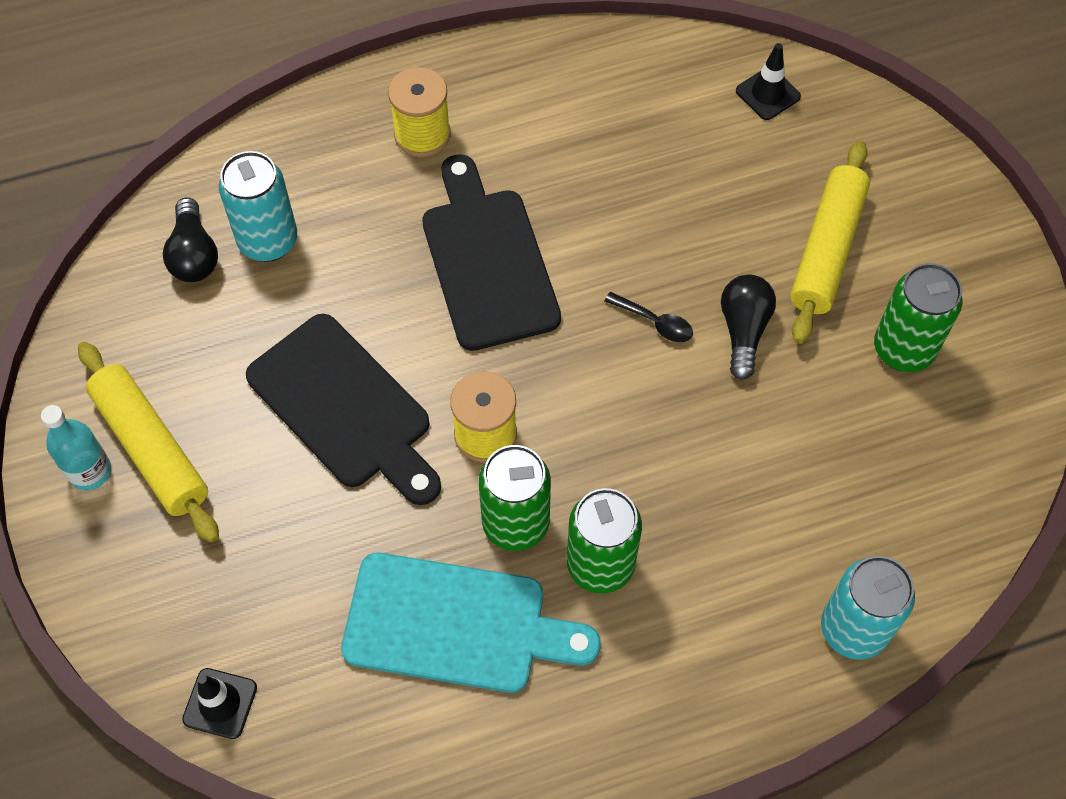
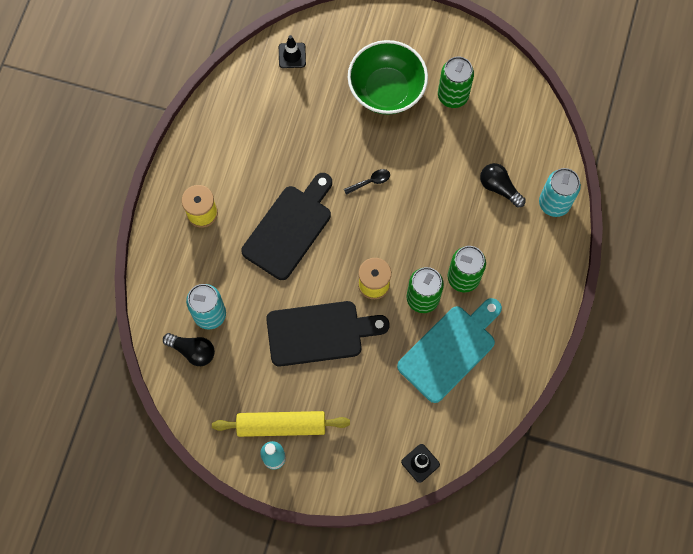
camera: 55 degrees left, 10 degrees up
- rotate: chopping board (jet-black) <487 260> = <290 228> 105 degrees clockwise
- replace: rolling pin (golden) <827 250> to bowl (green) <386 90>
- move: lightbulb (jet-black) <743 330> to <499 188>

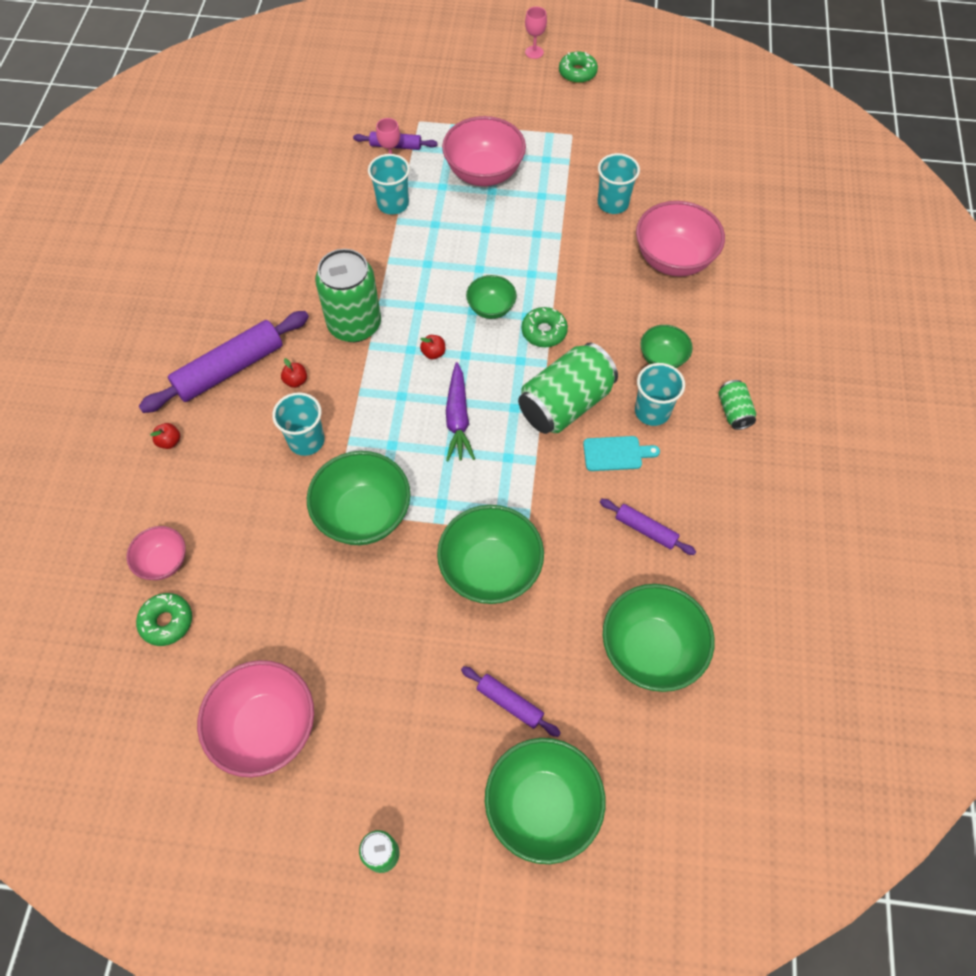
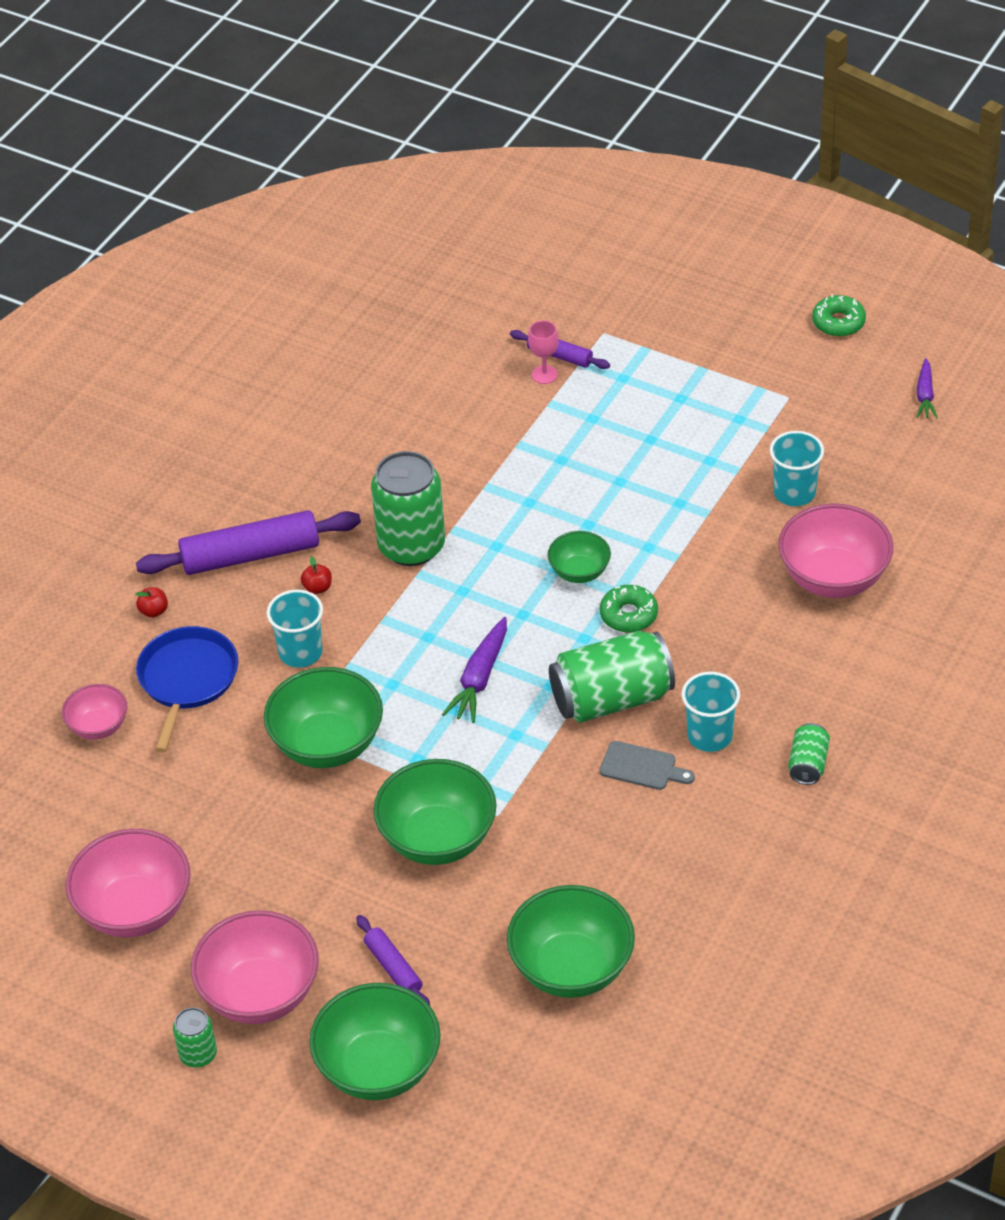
camera: 25 degrees right, 15 degrees down
- insert: skillet (blue) <187 680>
- move: bowl (rose-pink) <484 173> to <260 994>
- recolor: chopping board (turquoise) <616 453> to chopping board (ash-grey) <642 767>
- insert: root vegetable (violet) <925 395>
- delete: doughnut (green) <167 622>
- delete: beaker (turquoise) <393 204>
- delete: apple (red) <433 353>
- delete: wine glass (rose-pink) <534 52>
- delete: rolling pin (violet) <645 530>
- delete: bowl (green) <662 358>

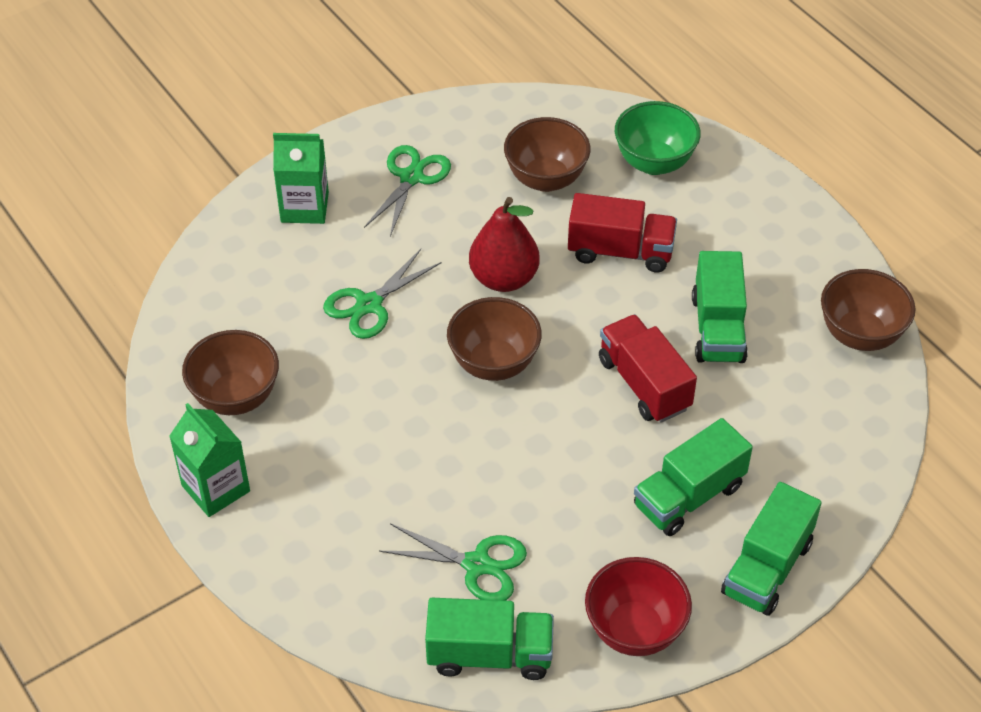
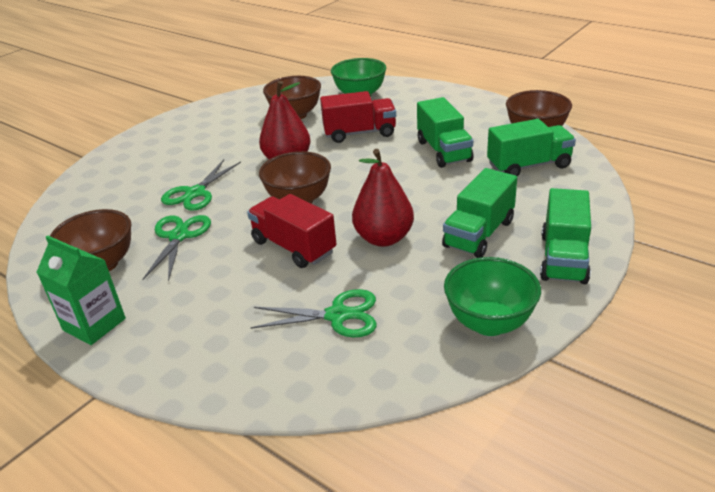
camera: 15 degrees left, 15 degrees down
- move: scissors (green) <411 177> to <178 236>
- move: lorry (red) <644 384> to <294 247>
- insert: pear (red) <383 238>
- recolor: bowl (red) <634 630> to bowl (green) <489 323>
- move: lorry (green) <489 654> to <529 166>
- delete: carton (green) <304 207>

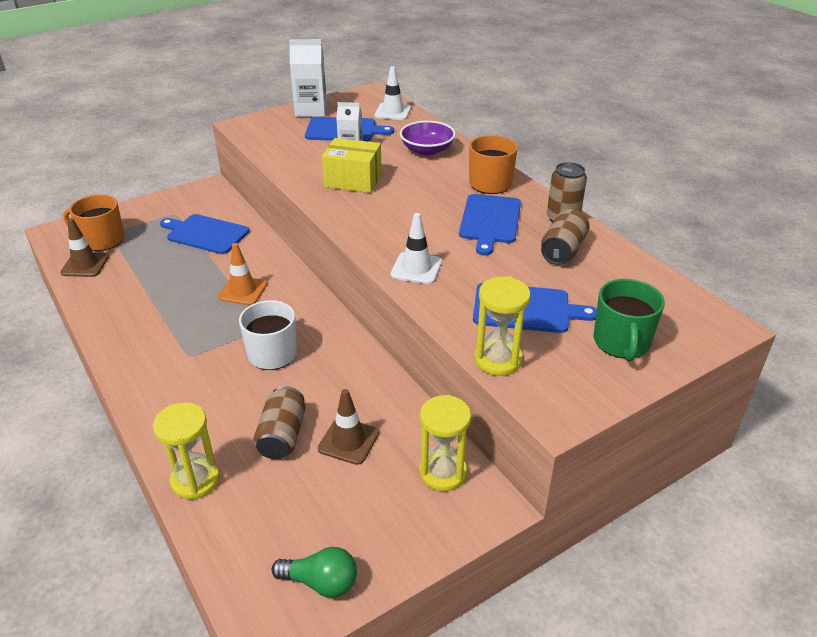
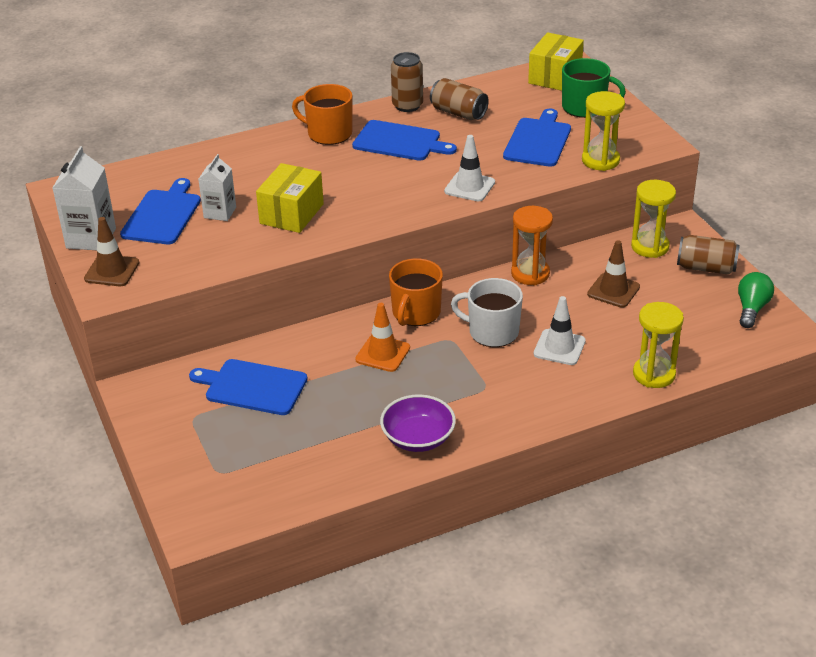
camera: 80 degrees left, 0 degrees up
- move: road cone (brown) <85 265> to <112 271>
- rotate: chopping board (blue) <205 234> = <252 387> 75 degrees clockwise
- move: bowl (violet) <427 150> to <418 438>
- move: coffee mug (orange) <102 240> to <416 313>
- insert: sand timer (orange) <530 274>
- insert: box (golden) <555 76>
- move: road cone (white) <393 112> to <559 347>
- move: can (brown) <282 436> to <706 268>

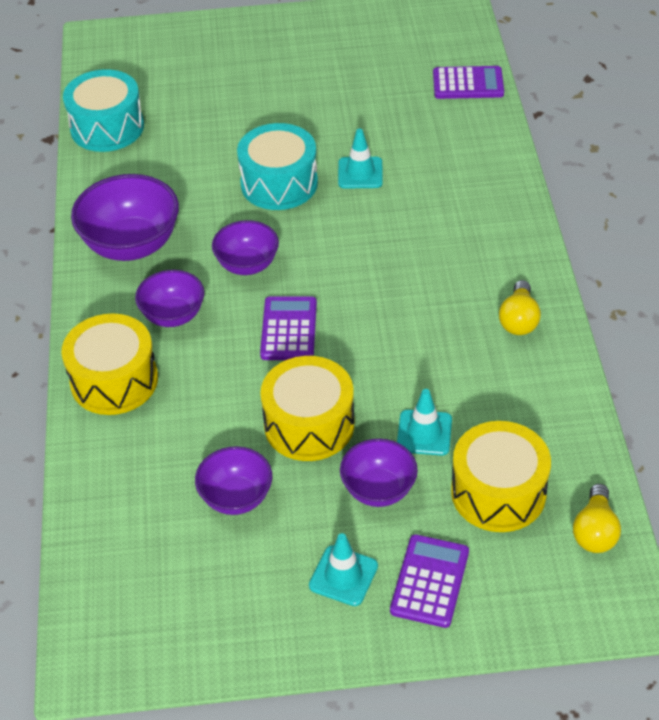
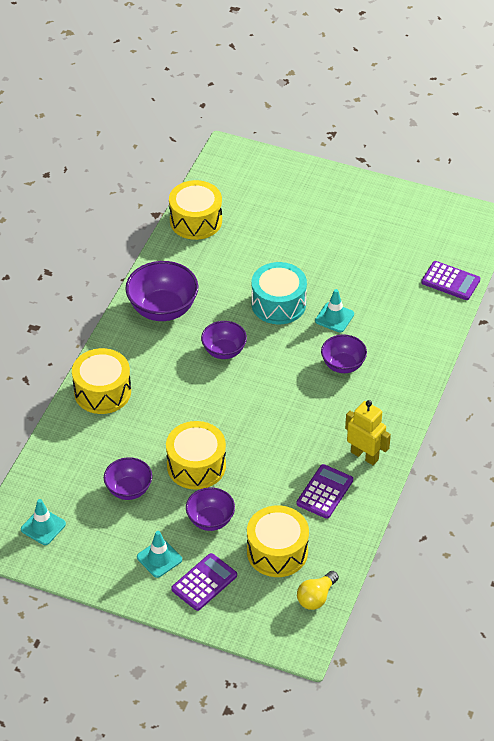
camera: 25 degrees right, 0 degrees up
- move: road cone (turquoise) <424 433> to <43 527>
- recolor: drum (turquoise) <107 127> to drum (golden) <196 221>
- move: adding machine (violet) <288 329> to <324 492>
- move: bowl (violet) <173 315> to <343 365>
- replace: lightbulb (golden) <519 320> to robot (golden) <364 455>

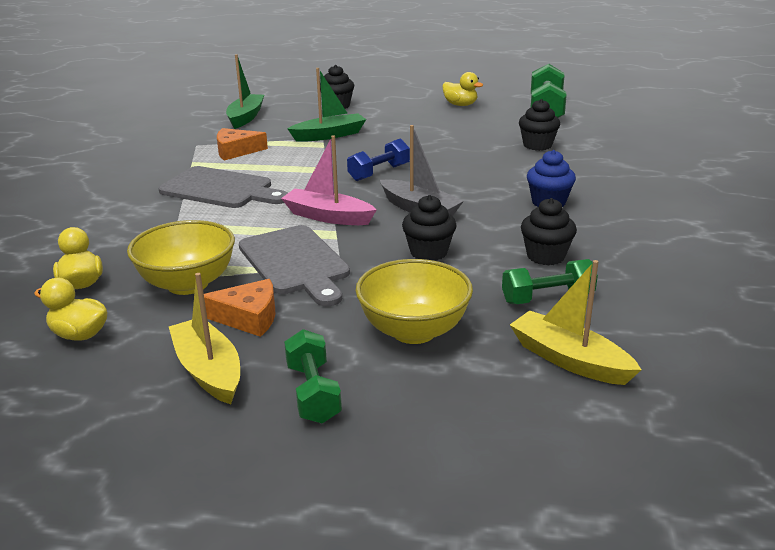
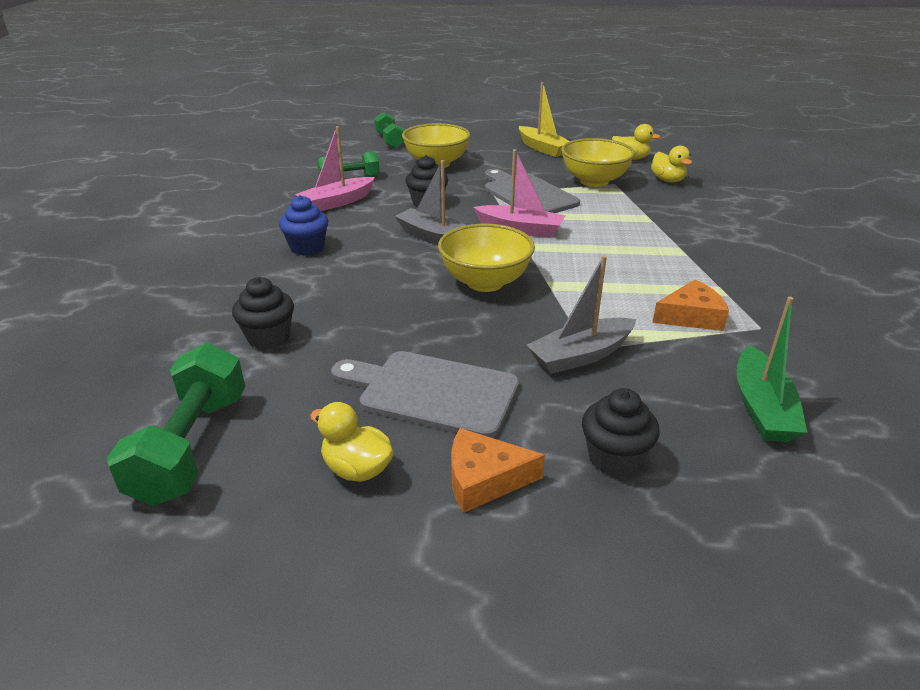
camera: 175 degrees right, 5 degrees up
- replace: cupcake (jet-black) <545 256> to sailboat (rose-pink) <337 202>
- move: chopping board (ash-grey) <221 189> to <431 392>
- move: hand weight (green) <313 393> to <389 141>
- replace: hand weight (blue) <379 173> to bowl (golden) <485 282>
- move: cheese wedge (orange) <248 317> to <484 479>
- recolor: sailboat (green) <329 135> to sailboat (ash-grey) <580 355>
- delete: sailboat (golden) <569 360>

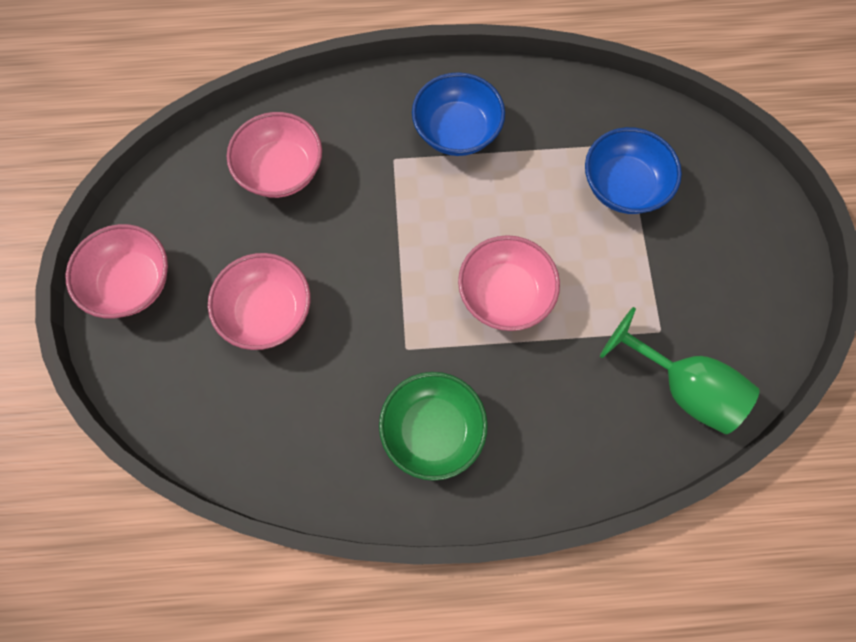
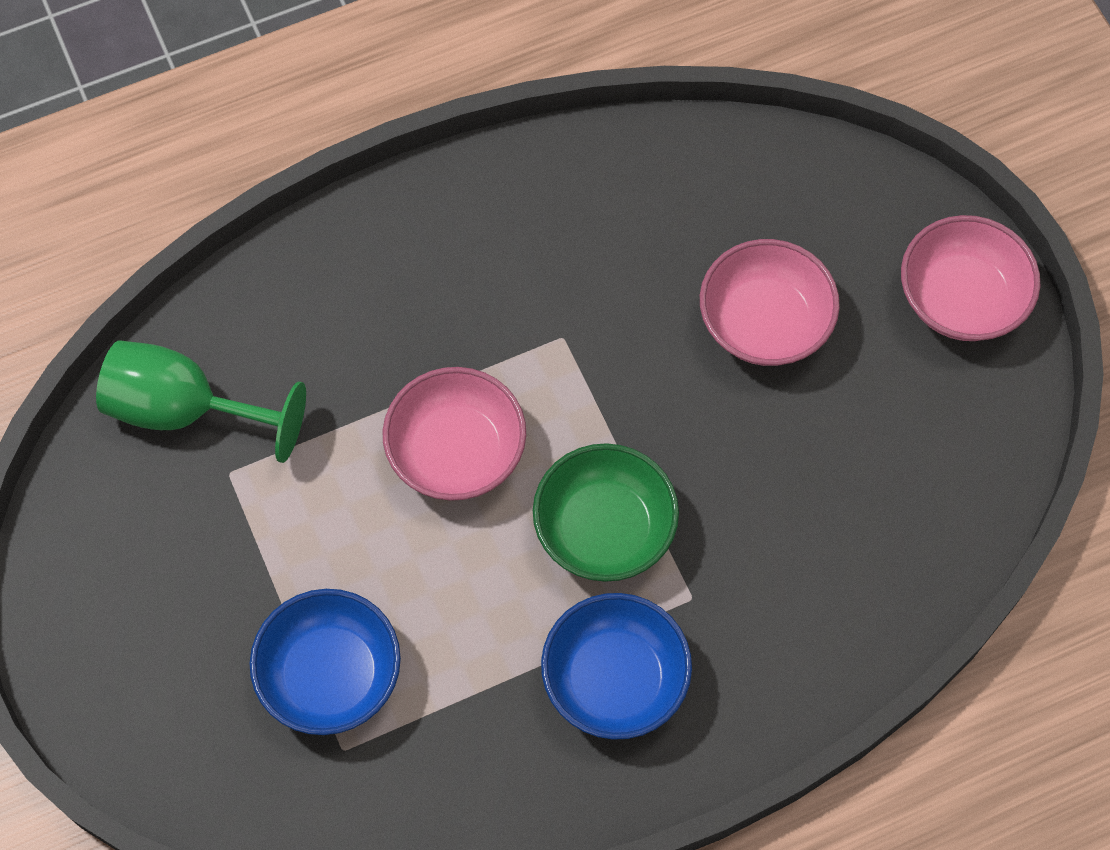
camera: 160 degrees right, 5 degrees down
- move: bowl (green) <433 430> to <604 529>
- delete: bowl (rose-pink) <281 170>

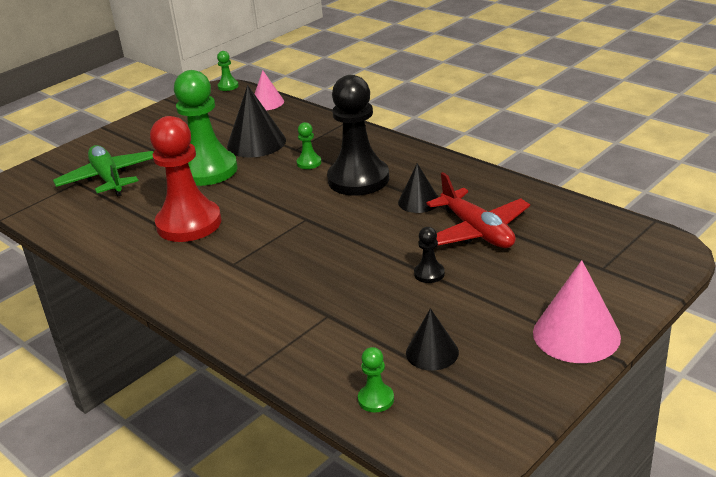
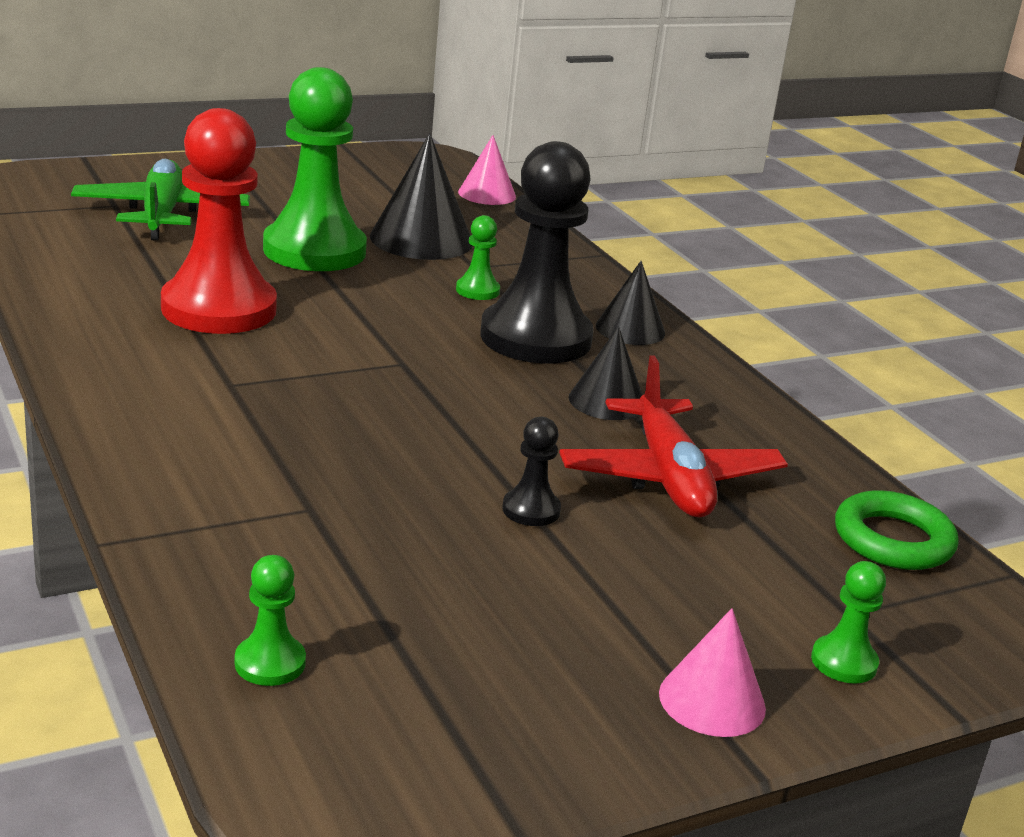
camera: 15 degrees right, 5 degrees down
- move: cone shape (jet-black) <432 352> to <630 329>
- resize: cone shape (rose-pink) <576 334> = <712 700> x0.61
- move: pawn (green) <228 86> to <844 662>
- insert: torus (green) <893 540>

